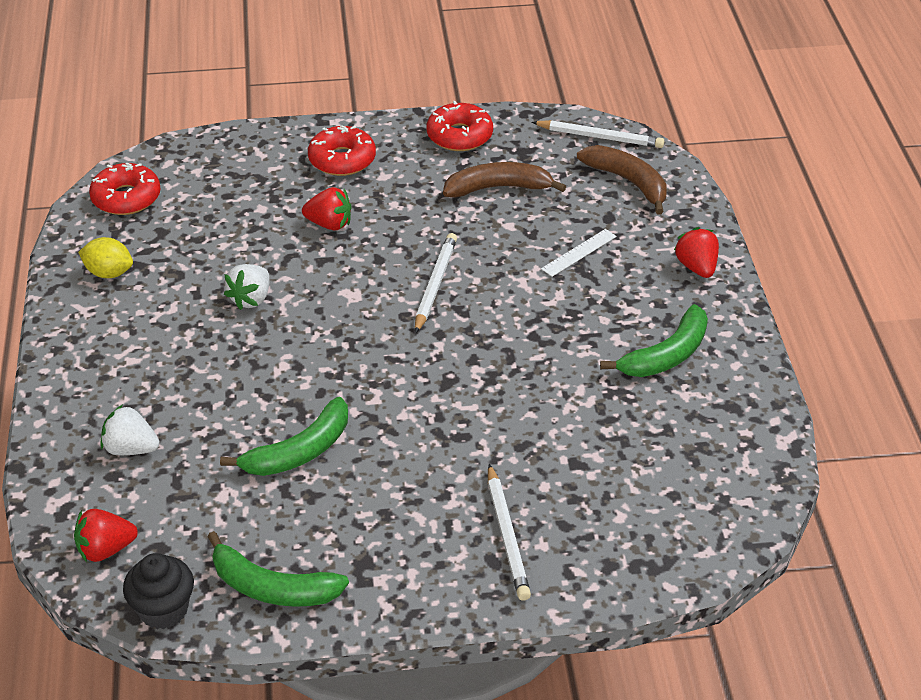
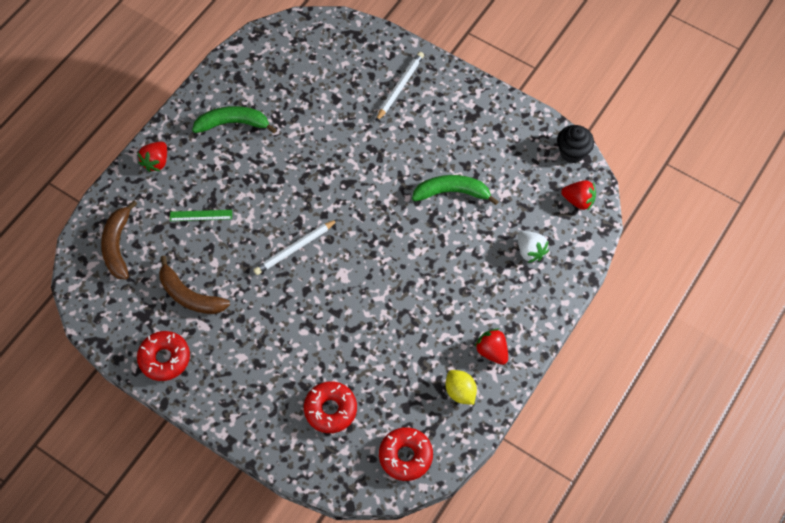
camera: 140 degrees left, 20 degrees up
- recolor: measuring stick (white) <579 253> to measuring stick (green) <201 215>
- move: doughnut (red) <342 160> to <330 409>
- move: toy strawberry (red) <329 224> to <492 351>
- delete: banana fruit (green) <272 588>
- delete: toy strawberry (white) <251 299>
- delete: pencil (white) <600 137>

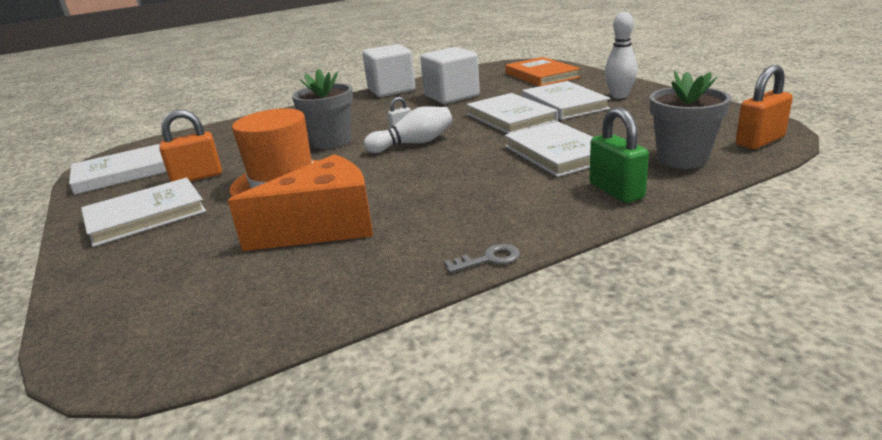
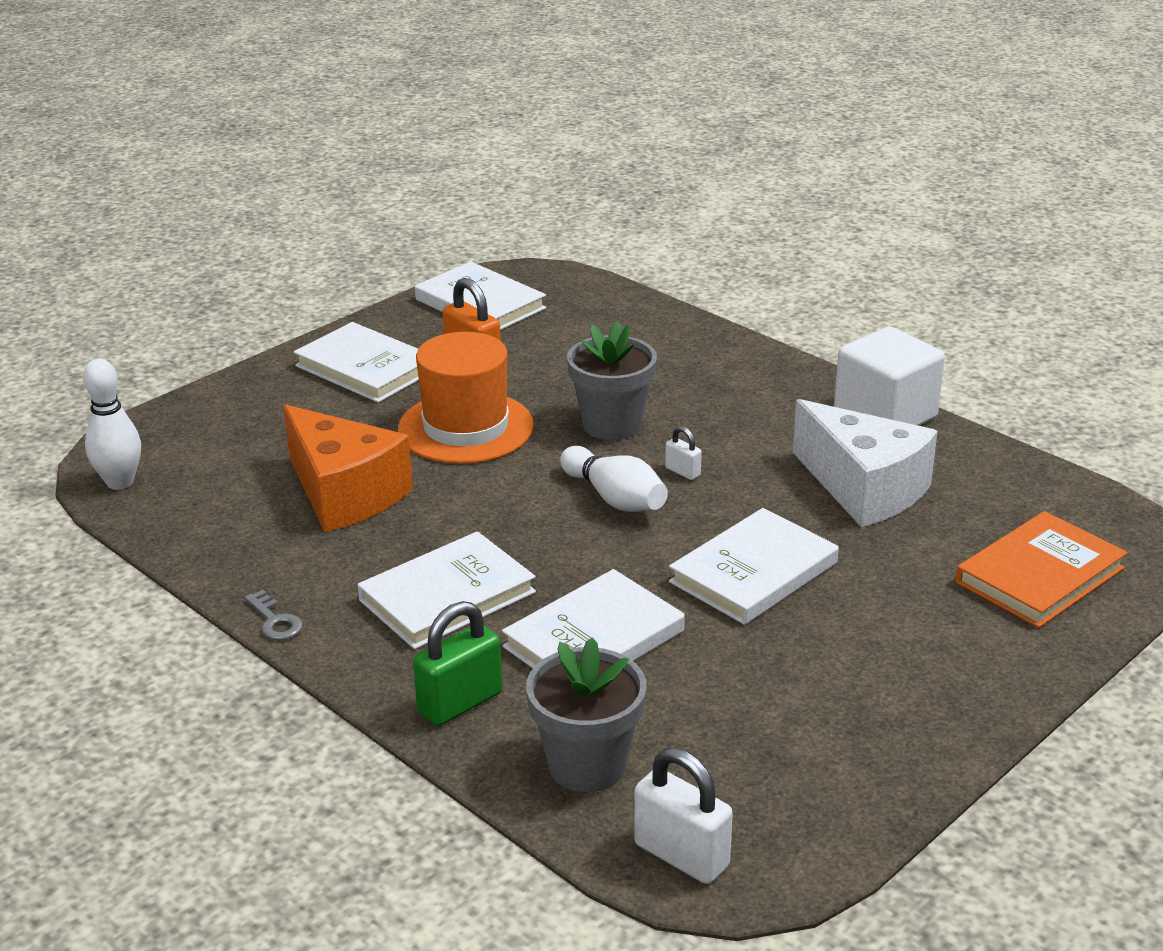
camera: 70 degrees right, 5 degrees up
- move: bowling pin (white) <619 96> to <120 482>
- move: hardcover (white) <564 104> to <447 596>
- recolor: lock (orange) <759 141> to lock (white) <681 855>
- replace: block (white) <451 96> to cheese wedge (white) <864 489>

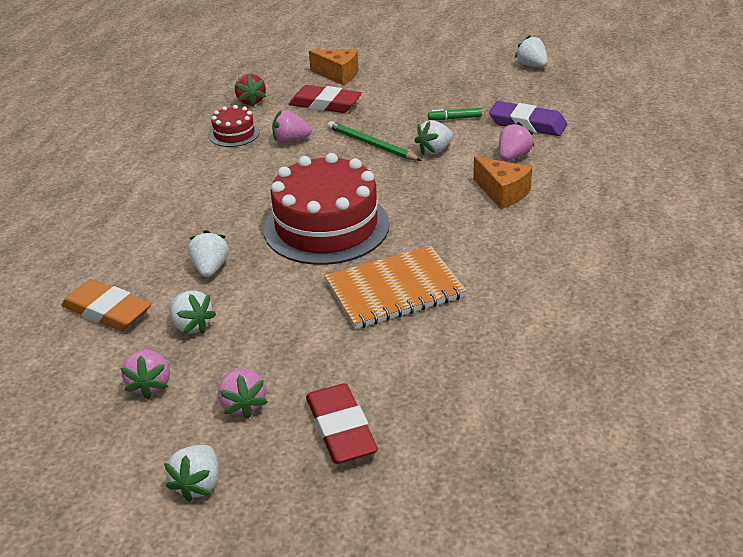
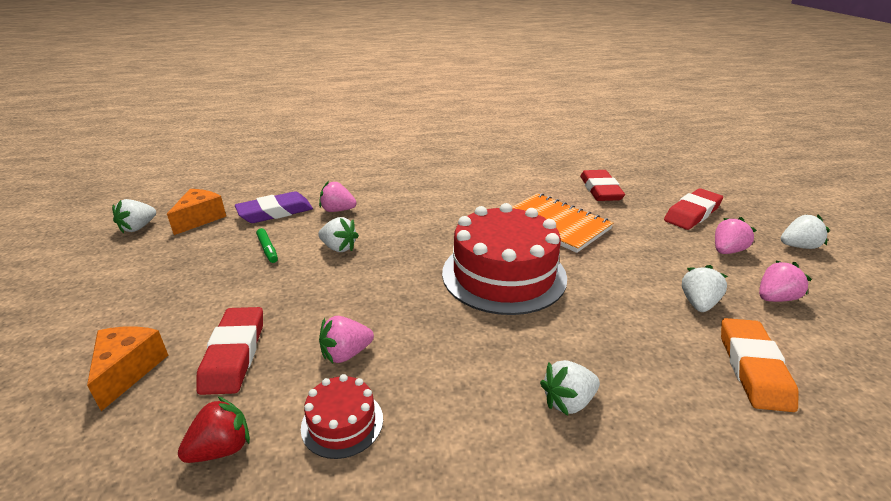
camera: 115 degrees left, 5 degrees down
- move: cheese wedge (orange) <502 193> to <200 219>
- rotate: gum eraser (violet) <527 124> = <275 212> 60 degrees clockwise
- rotate: toy strawberry (rose-pink) <291 140> = <346 354> 90 degrees clockwise
- move: toy strawberry (white) <210 268> to <568 401>
- insert: gum eraser (red) <600 190>
- delete: pencil (green) <371 145>

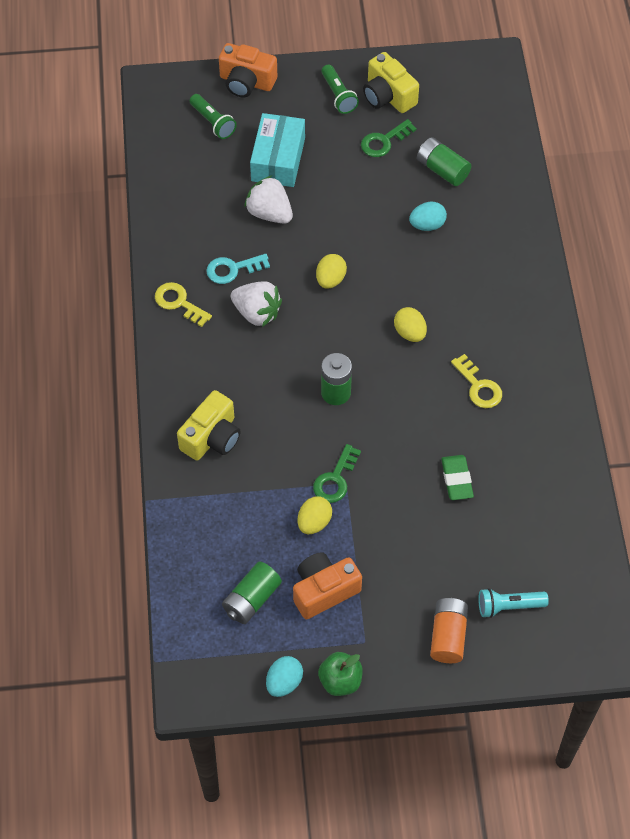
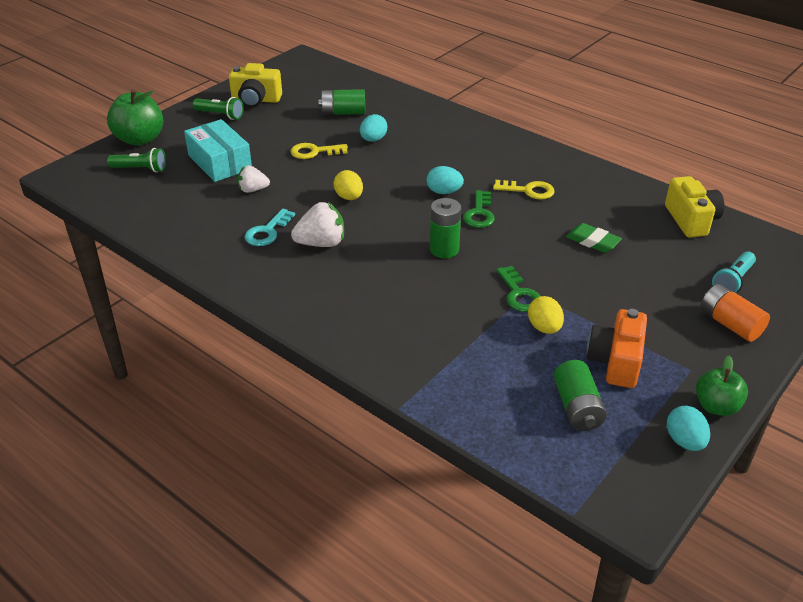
camera: 45 degrees left, 20 degrees down
- replace: compact camera (orange) <246 82> to apple (green) <140 139>
- resize: toy strawberry (white) <269 213> = <253 190> x0.65
- move: latchkey (golden) <179 302> to <314 152>
- recolor: egg shape (golden) <410 333> to egg shape (turquoise) <444 192>
- move: latchkey (green) <384 141> to <479 213>
- move: compact camera (golden) <212 437> to <691 220>

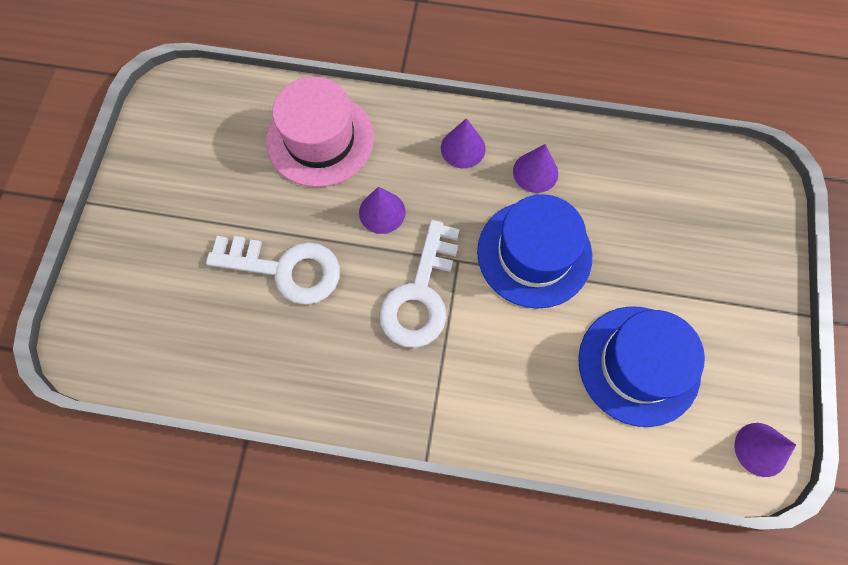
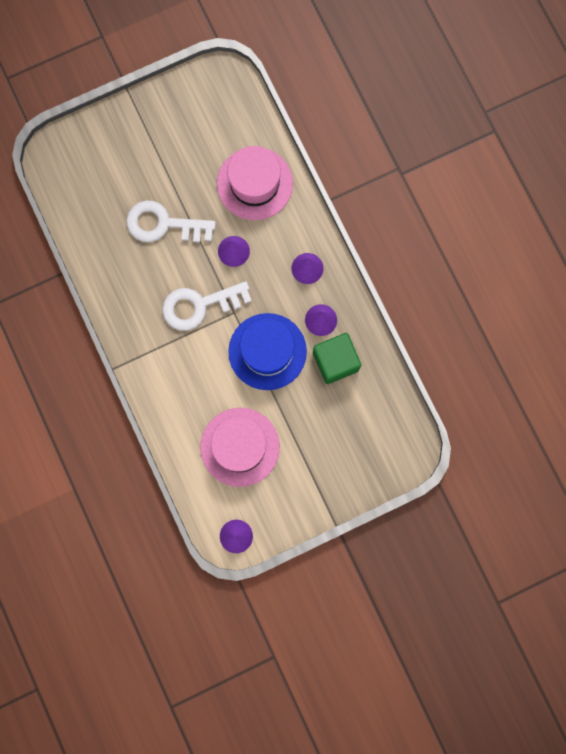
camera: 55 degrees right, 10 degrees up
- rotate: latchkey (white) <285 269> = <163 224> 120 degrees clockwise
- recolor: hat (blue) <639 365> to hat (rose-pink) <240 447>
- insert: block (green) <335 361>

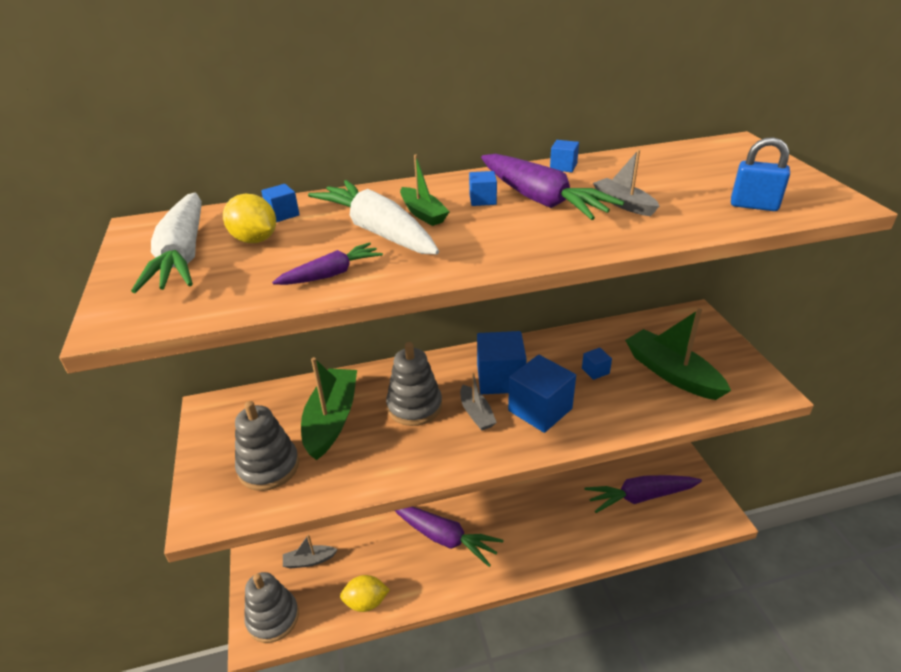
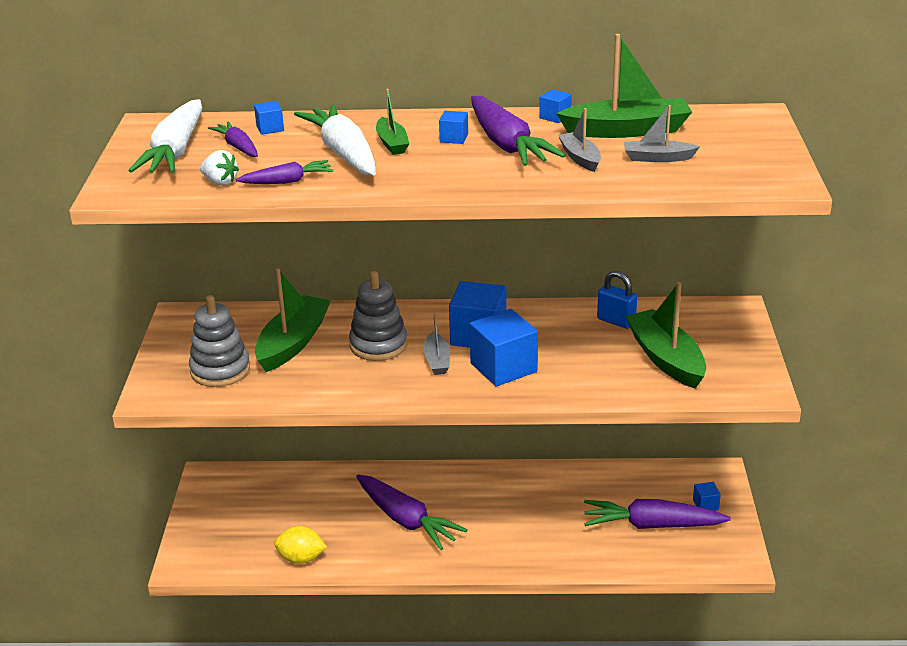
camera: 15 degrees right, 5 degrees down
- insert: toy strawberry (white) <220 182>
- replace: lemon (golden) <255 240> to root vegetable (violet) <237 147>
- insert: sailboat (green) <627 130>
- move: lock (blue) <753 205> to <616 321>
- move: sailboat (ash-grey) <309 560> to <657 158>
- move: block (blue) <595 371> to <705 505>
- delete: stacking toy (ash-grey) <273 618>

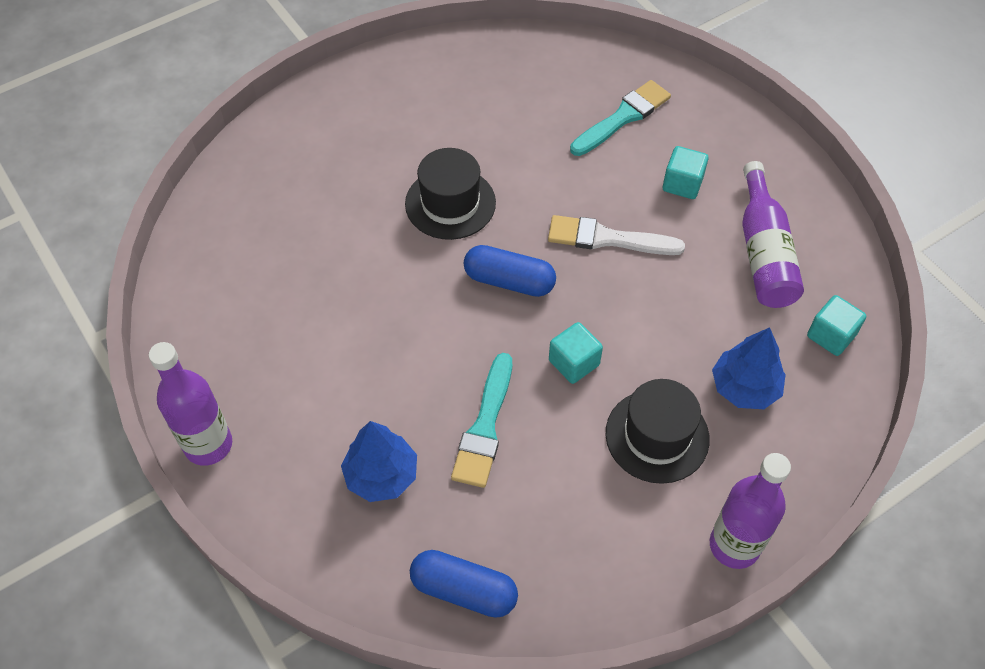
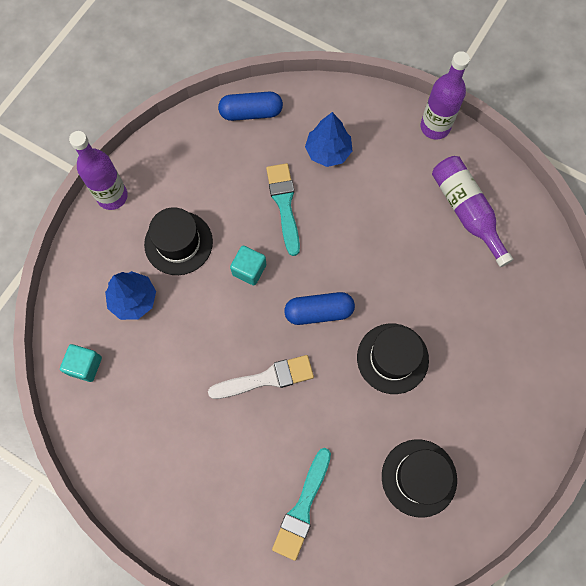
camera: 155 degrees right, 15 degrees up
- insert: hat (jet-black) <419 477>
- move: flask (violet) <763 252> to <466 211>
- delete: block (turquoise) <682 184>

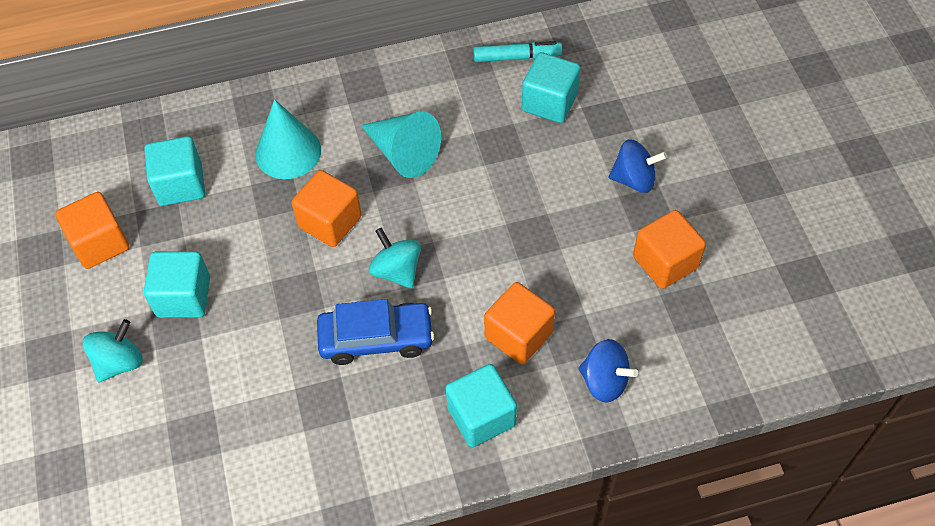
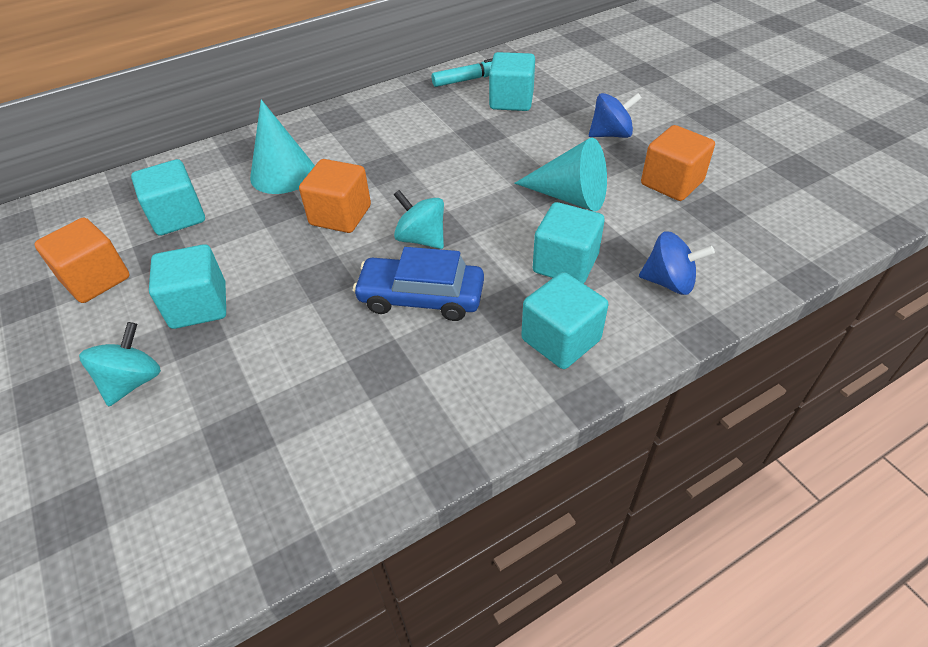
camera: 15 degrees left, 10 degrees down
- rotate: toy car (blue) <376 338> = <421 297> 150 degrees counterclockwise
- move: cone shape (turquoise) <403 153> to <570 196>
- recolor: block (orange) <518 335> to block (turquoise) <565 264>

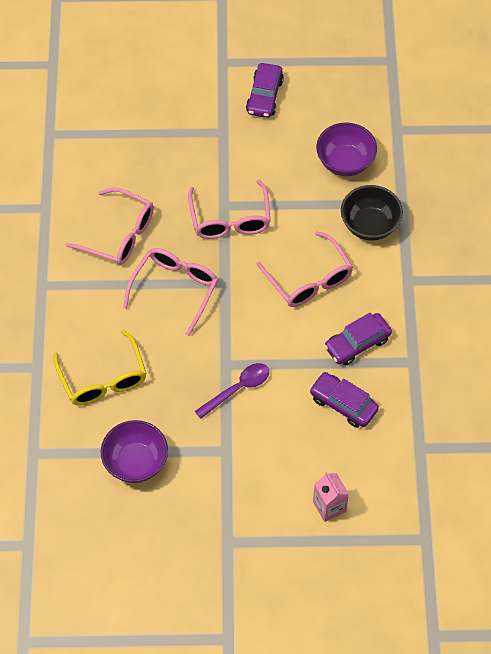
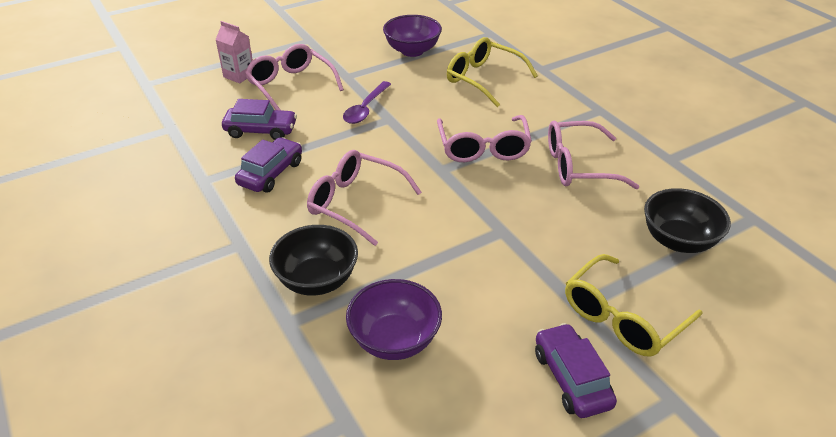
camera: 150 degrees right, 20 degrees down
- move: eyeglasses (rose-pink) <230 220> to <290 85>
- insert: eyeglasses (golden) <622 317>
- insert: bowl (jet-black) <678 241>

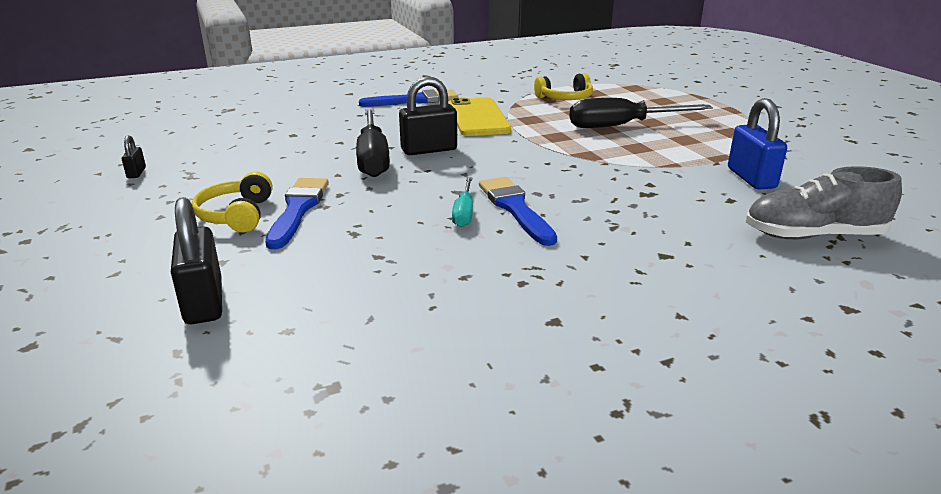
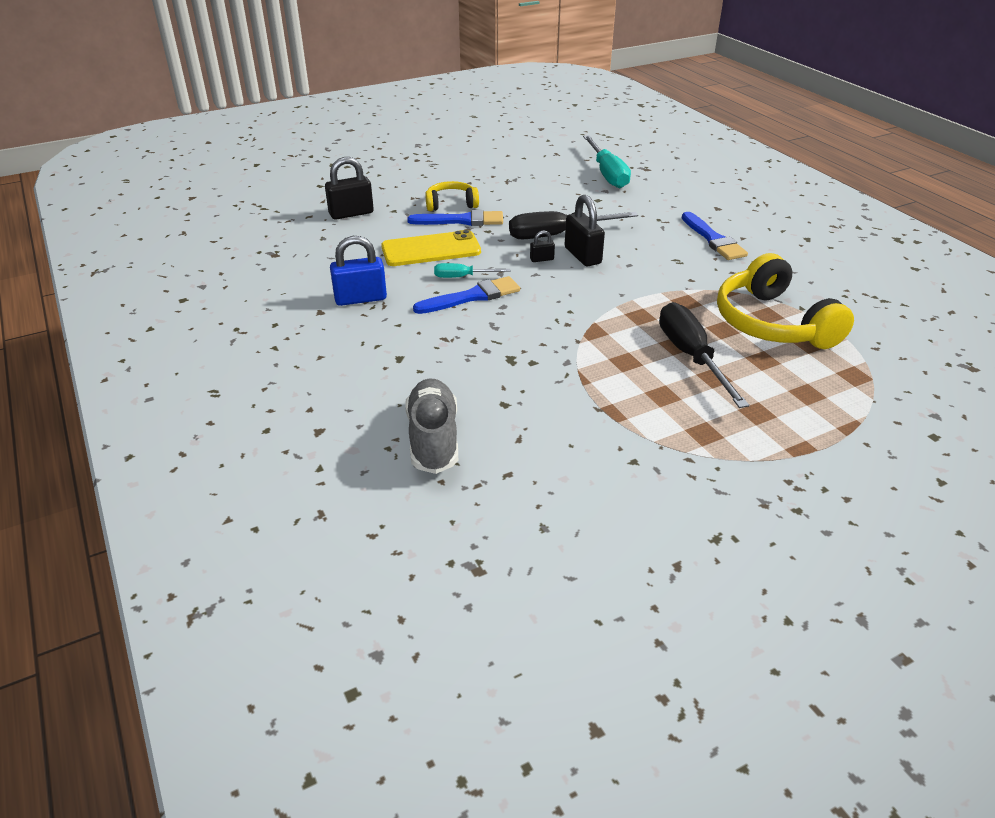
camera: 85 degrees right, 10 degrees up
- move: lock (blue) <751 178> to <360 298>
- move: smartphone (golden) <478 118> to <431 249>
- move: lock (jet-black) <136 173> to <542 259>
- insert: hand screwdriver (turquoise) <607 174>
- resize: over-ear headphones (golden) <565 98> = <772 323> x1.84

